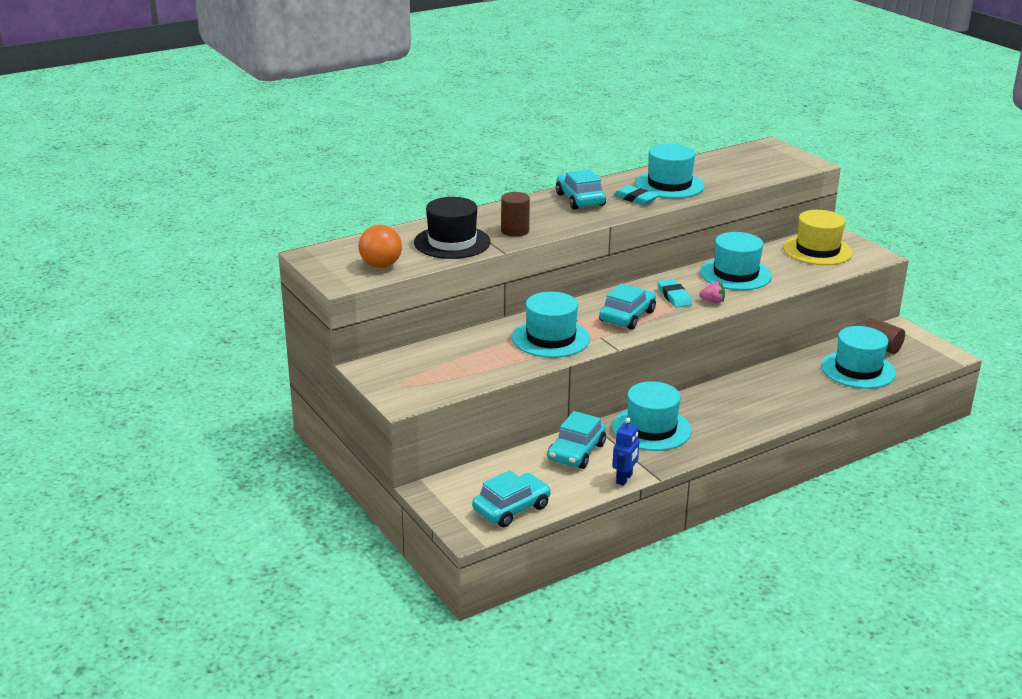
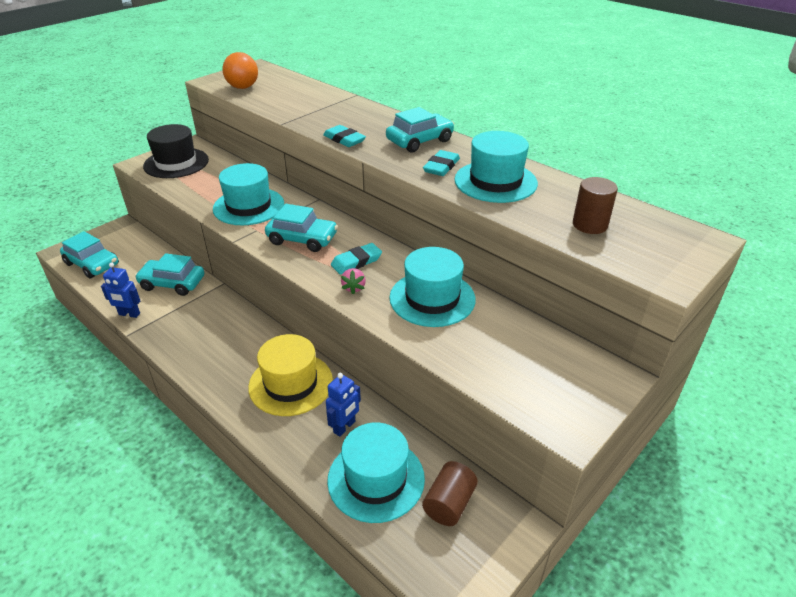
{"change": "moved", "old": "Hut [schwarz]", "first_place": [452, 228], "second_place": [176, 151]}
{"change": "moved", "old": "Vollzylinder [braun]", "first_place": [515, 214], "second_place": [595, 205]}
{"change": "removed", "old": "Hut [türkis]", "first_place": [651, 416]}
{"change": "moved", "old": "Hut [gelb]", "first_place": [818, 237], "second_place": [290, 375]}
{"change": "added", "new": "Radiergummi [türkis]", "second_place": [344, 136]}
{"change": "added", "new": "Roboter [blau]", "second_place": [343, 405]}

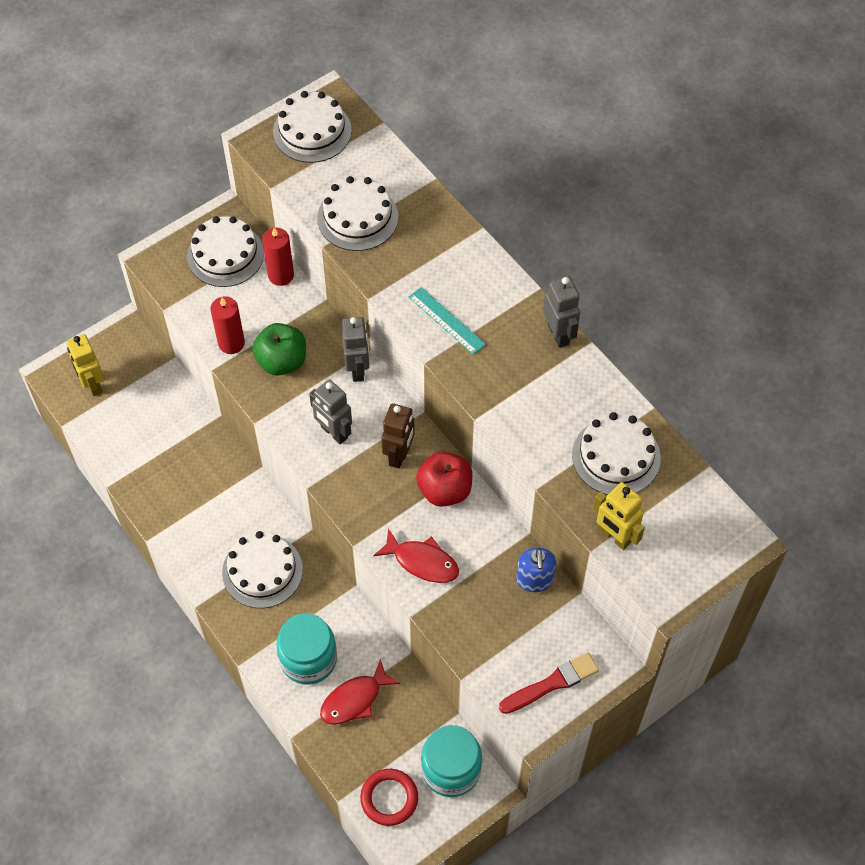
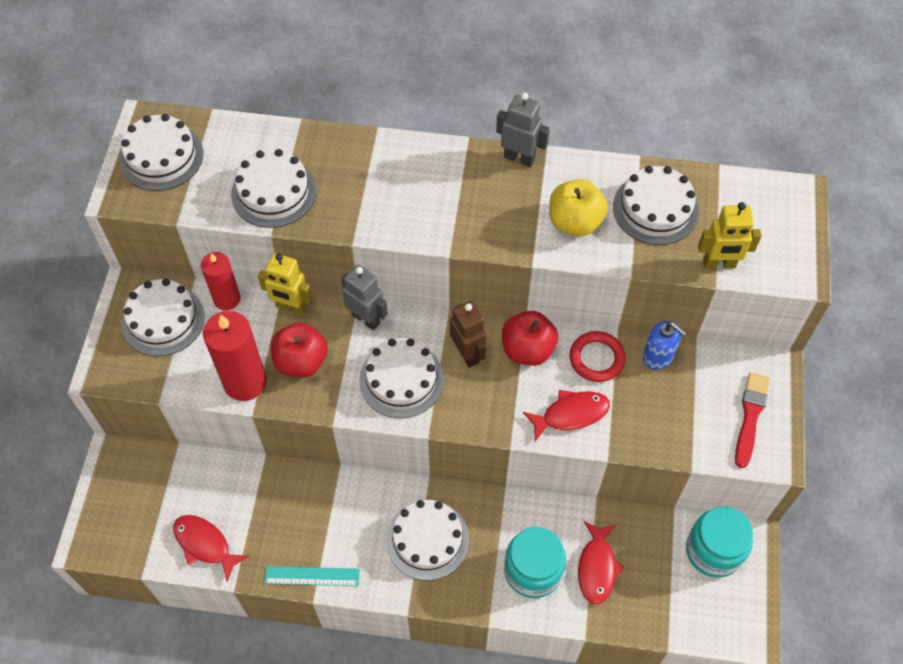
{"change": "moved", "old": "Roboter [gelb]", "first_place": [85, 365], "second_place": [285, 284]}
{"change": "resized", "old": "Kerze [rot]", "first_place": [227, 325], "second_place": [235, 356], "factor": 1.54}
{"change": "recoloured", "old": "Apfel [grün]", "new": "Apfel [rot]", "first_place": [279, 349], "second_place": [299, 350]}
{"change": "replaced", "old": "Roboter [grau]", "new": "Kuchen [weiß]", "first_place": [330, 411], "second_place": [401, 378]}
{"change": "moved", "old": "Ring [rot]", "first_place": [389, 797], "second_place": [597, 356]}
{"change": "moved", "old": "Lineal [türkis]", "first_place": [447, 321], "second_place": [312, 576]}
{"change": "added", "new": "Fisch [rot]", "second_place": [211, 548]}
{"change": "added", "new": "Apfel [gelb]", "second_place": [578, 208]}

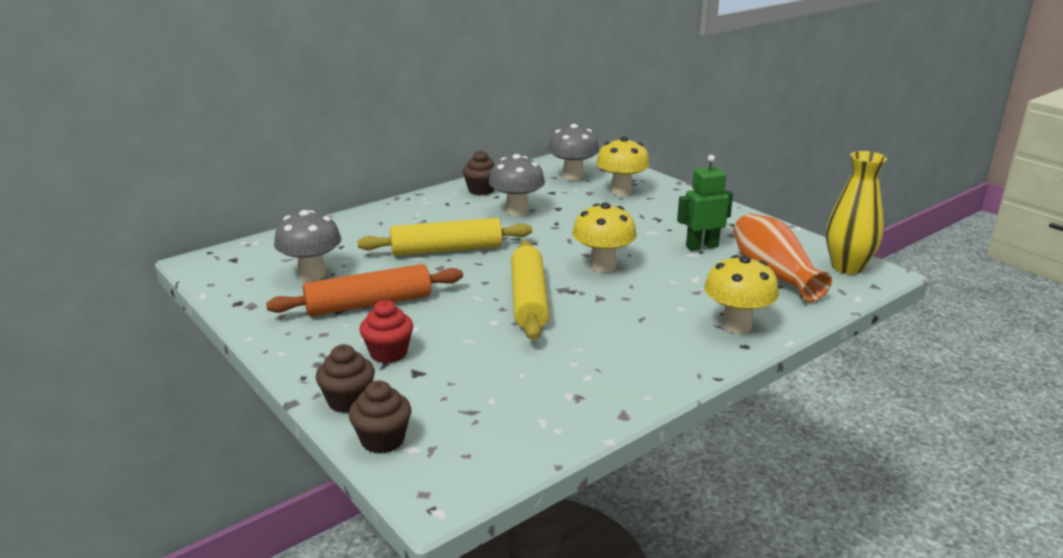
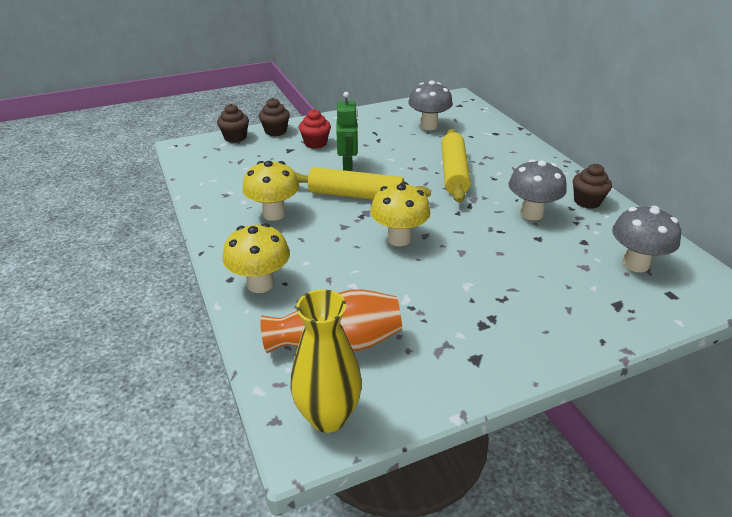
{"change": "removed", "old": "Nudelholz [orange]", "first_place": [364, 290]}
{"change": "moved", "old": "Pilz [gelb]", "first_place": [623, 166], "second_place": [270, 191]}
{"change": "moved", "old": "Roboter [grün]", "first_place": [705, 203], "second_place": [347, 131]}

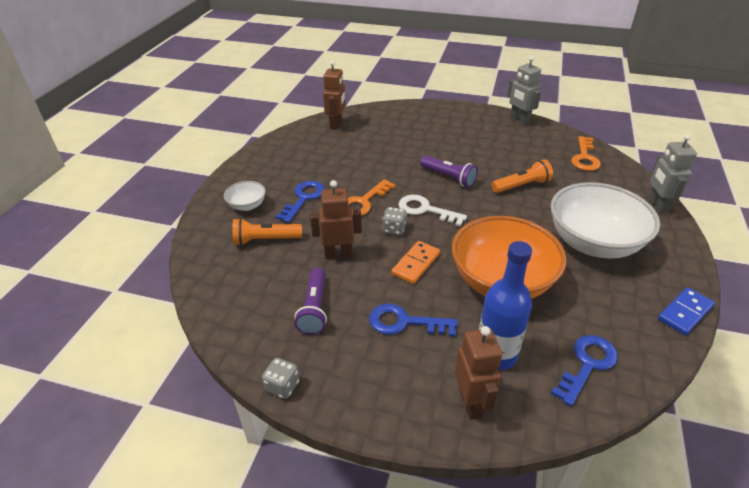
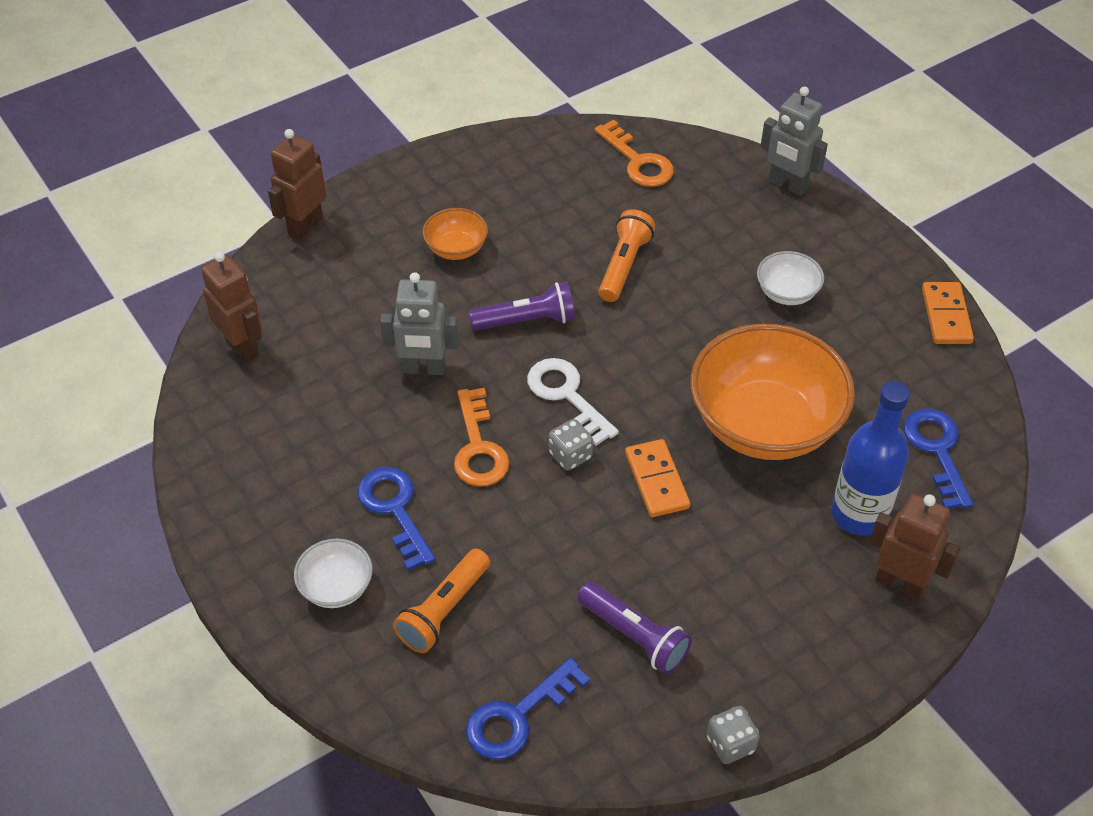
{"change": "moved", "old": "Roboter [braun]", "first_place": [336, 219], "second_place": [297, 184]}
{"change": "moved", "old": "Schlüssel [blau]", "first_place": [413, 320], "second_place": [528, 709]}
{"change": "turned", "old": "Schlüssel [weiß]", "first_place": [433, 210], "second_place": [573, 402], "degrees": 75}
{"change": "moved", "old": "Roboter [grau]", "first_place": [524, 90], "second_place": [419, 323]}
{"change": "resized", "old": "Schüssel [weiß]", "first_place": [605, 220], "second_place": [790, 278], "factor": 0.45}
{"change": "recoloured", "old": "Dominostein [blau]", "new": "Dominostein [orange]", "first_place": [686, 311], "second_place": [948, 313]}
{"change": "added", "new": "Schüssel [orange]", "second_place": [455, 234]}

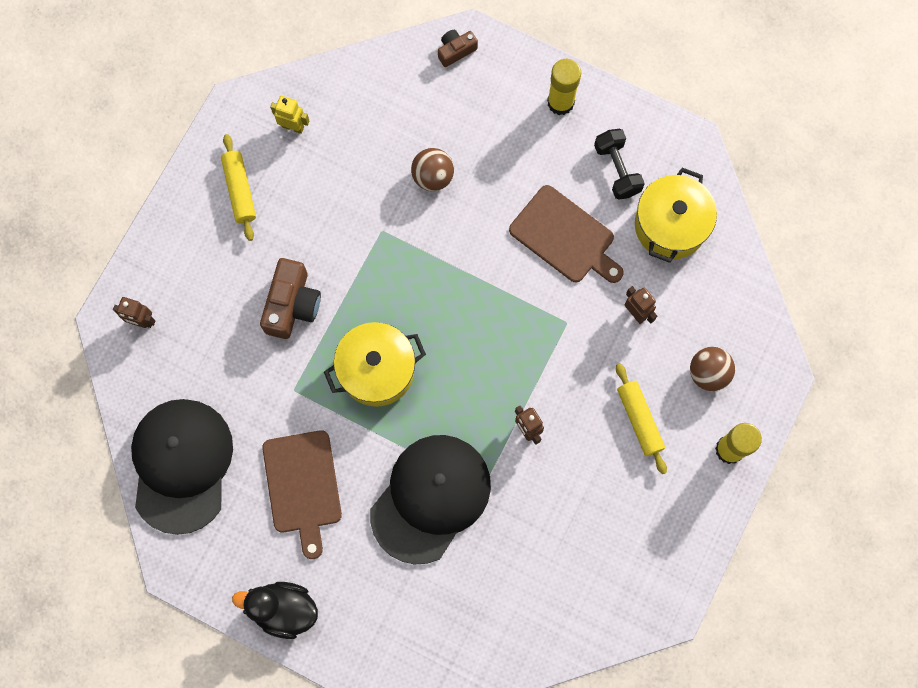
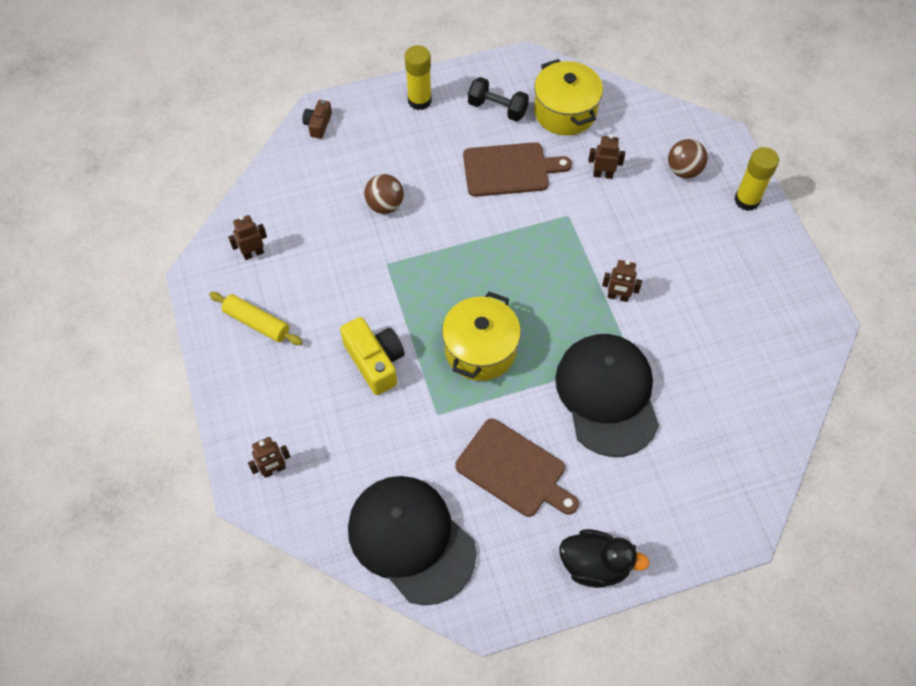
{"change": "turned", "old": "Ente [schwarz]", "first_place": [275, 610], "second_place": [604, 558], "degrees": -135}
{"change": "recoloured", "old": "Kamera [braun]", "new": "Kamera [gelb]", "first_place": [290, 298], "second_place": [372, 356]}
{"change": "recoloured", "old": "Roboter [gelb]", "new": "Roboter [braun]", "first_place": [290, 115], "second_place": [247, 237]}
{"change": "removed", "old": "Nudelholz [gelb]", "first_place": [641, 418]}

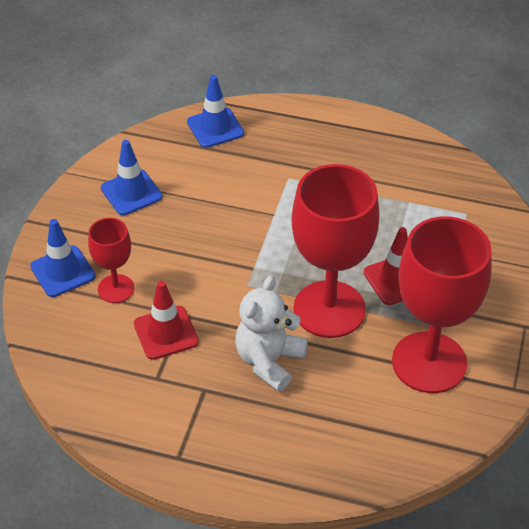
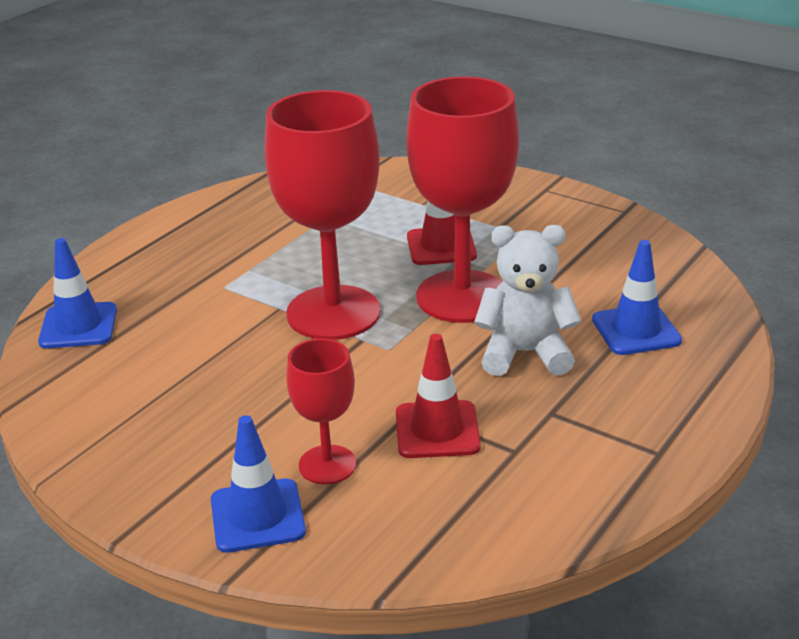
{"change": "moved", "old": "Leitkegel [blau]", "first_place": [131, 177], "second_place": [637, 297]}
{"change": "turned", "old": "Teddybär [weiß]", "first_place": [271, 334], "second_place": [527, 300], "degrees": 135}
{"change": "moved", "old": "Kelch [rot]", "first_place": [442, 304], "second_place": [323, 215]}

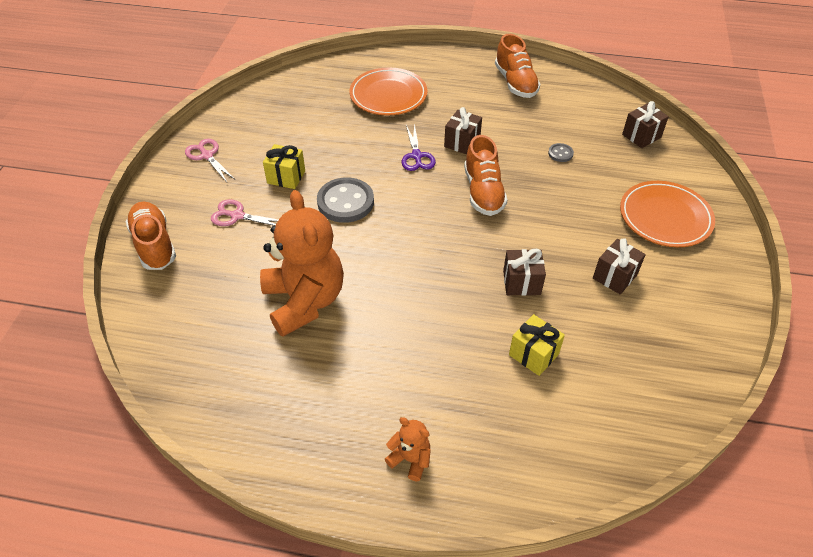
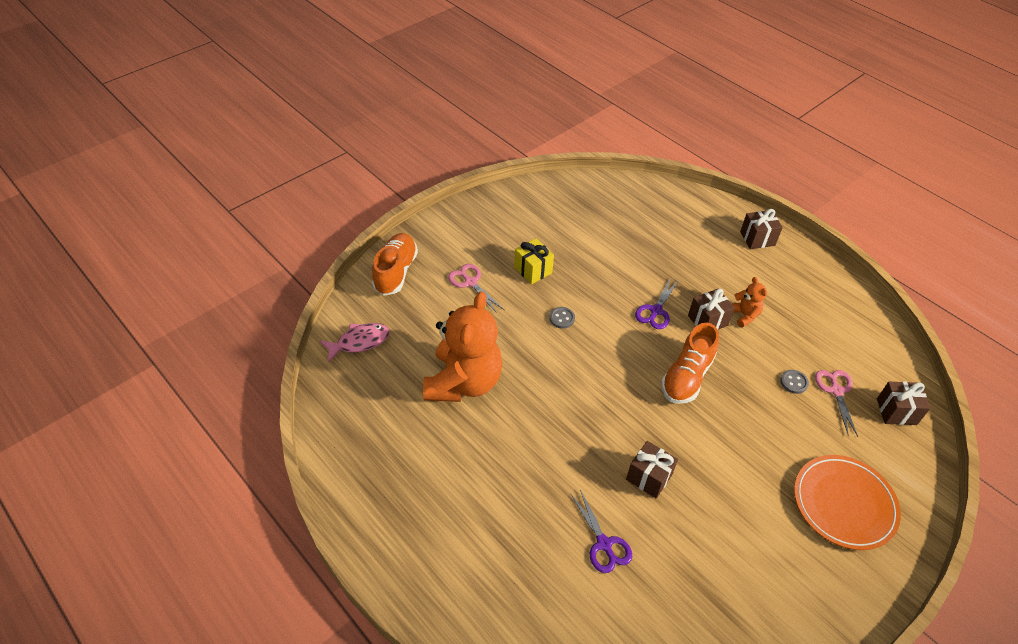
{"change": "moved", "old": "Schere [rosa]", "first_place": [210, 160], "second_place": [836, 403]}
{"change": "resized", "old": "Knopf [grau]", "first_place": [345, 200], "second_place": [562, 318], "factor": 0.47}
{"change": "removed", "old": "Teller [orange]", "first_place": [389, 92]}
{"change": "moved", "old": "Teddybär [orange]", "first_place": [408, 449], "second_place": [749, 302]}
{"change": "removed", "old": "Schuh [orange]", "first_place": [517, 66]}
{"change": "replaced", "old": "Geschenk [gelb]", "new": "Schere [lila]", "first_place": [537, 345], "second_place": [602, 531]}
{"change": "moved", "old": "Geschenk [braun]", "first_place": [619, 266], "second_place": [761, 229]}
{"change": "added", "new": "Fisch [rosa]", "second_place": [355, 343]}

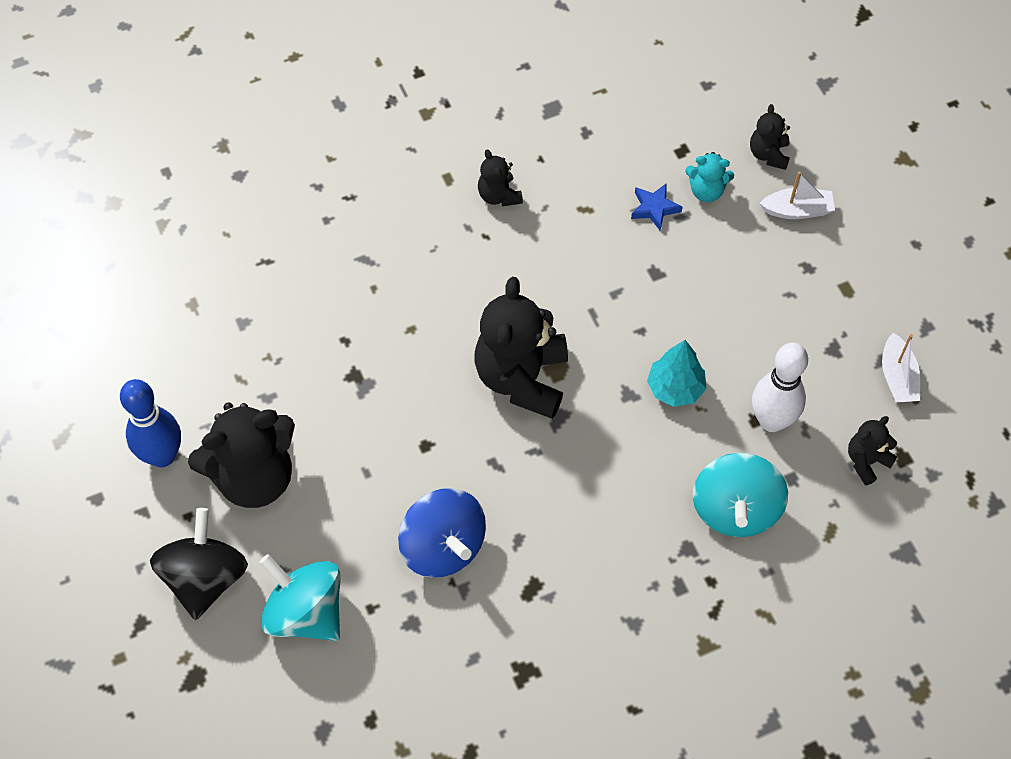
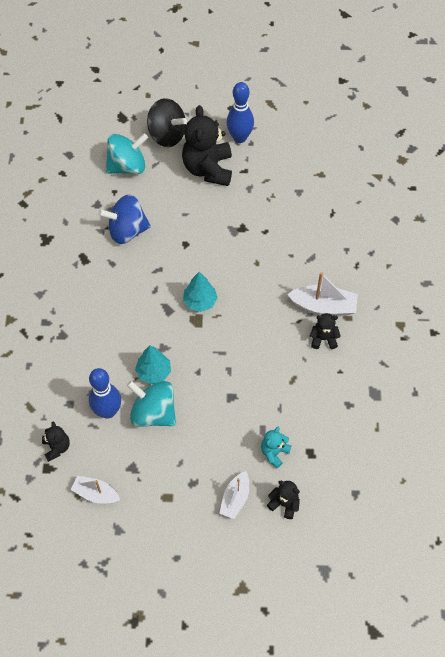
{"change": "replaced", "old": "Teddybär [schwarz]", "new": "Baum [türkis]", "first_place": [521, 348], "second_place": [200, 292]}
{"change": "removed", "old": "Stern [blau]", "first_place": [656, 206]}
{"change": "moved", "old": "Kreisel [türkis]", "first_place": [740, 495], "second_place": [151, 403]}
{"change": "recoloured", "old": "Bowlingkegel [weiß]", "new": "Bowlingkegel [blau]", "first_place": [780, 387], "second_place": [105, 393]}
{"change": "added", "new": "Boot [weiß]", "second_place": [322, 293]}

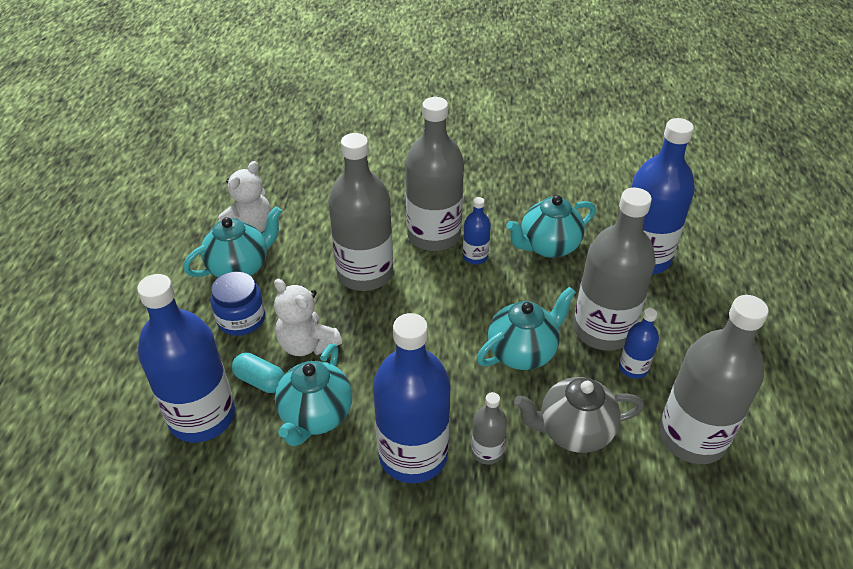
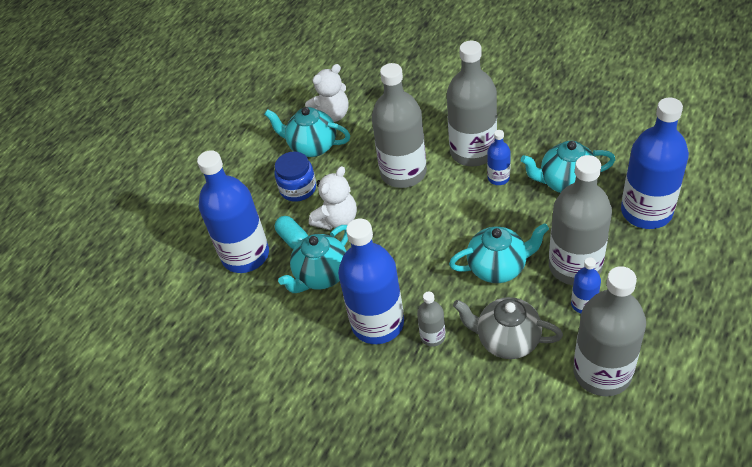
{"change": "turned", "old": "Teekanne [türkis]", "first_place": [232, 242], "second_place": [307, 132], "degrees": -150}
{"change": "turned", "old": "Teddybär [weiß]", "first_place": [308, 317], "second_place": [333, 198], "degrees": -120}

